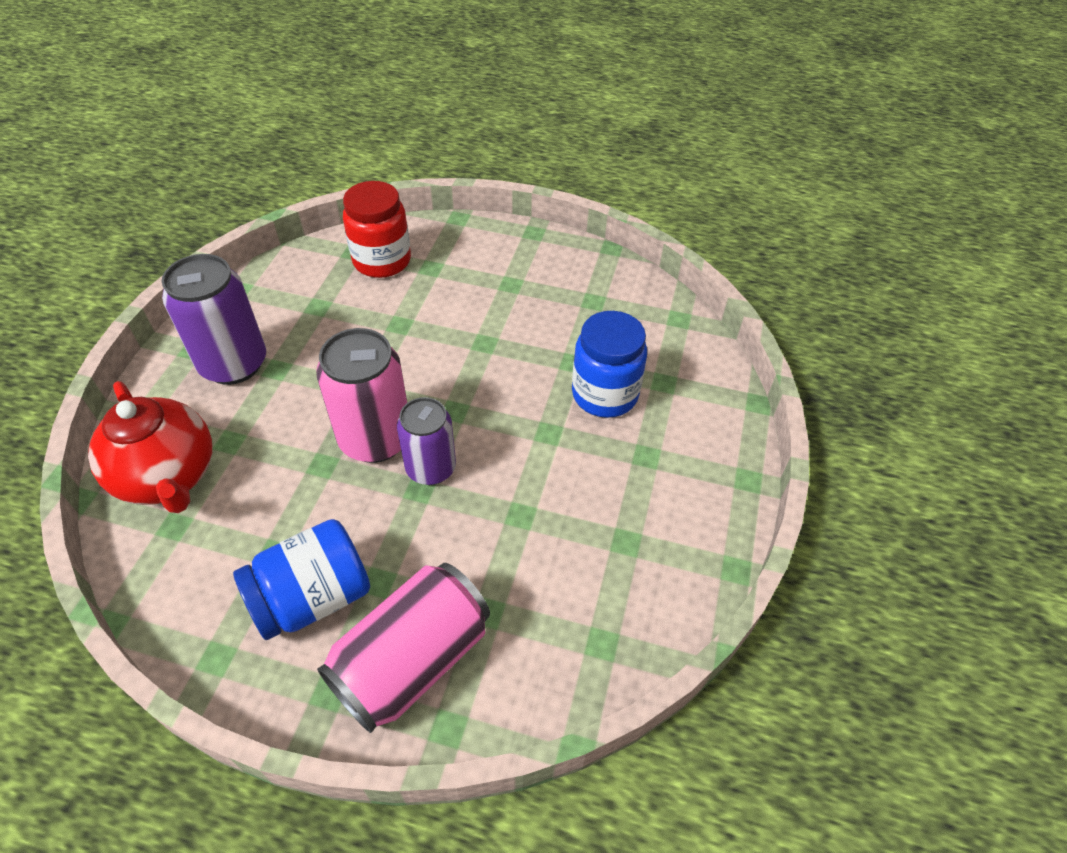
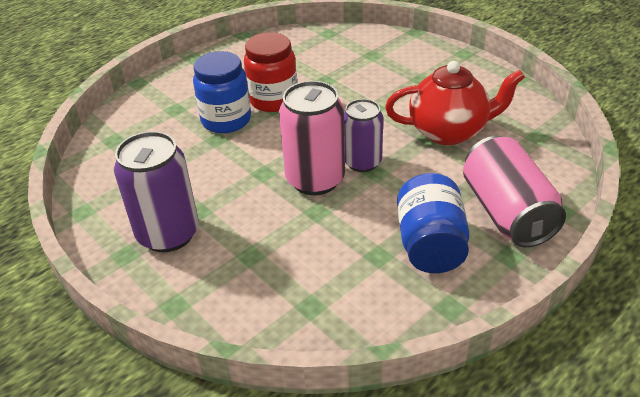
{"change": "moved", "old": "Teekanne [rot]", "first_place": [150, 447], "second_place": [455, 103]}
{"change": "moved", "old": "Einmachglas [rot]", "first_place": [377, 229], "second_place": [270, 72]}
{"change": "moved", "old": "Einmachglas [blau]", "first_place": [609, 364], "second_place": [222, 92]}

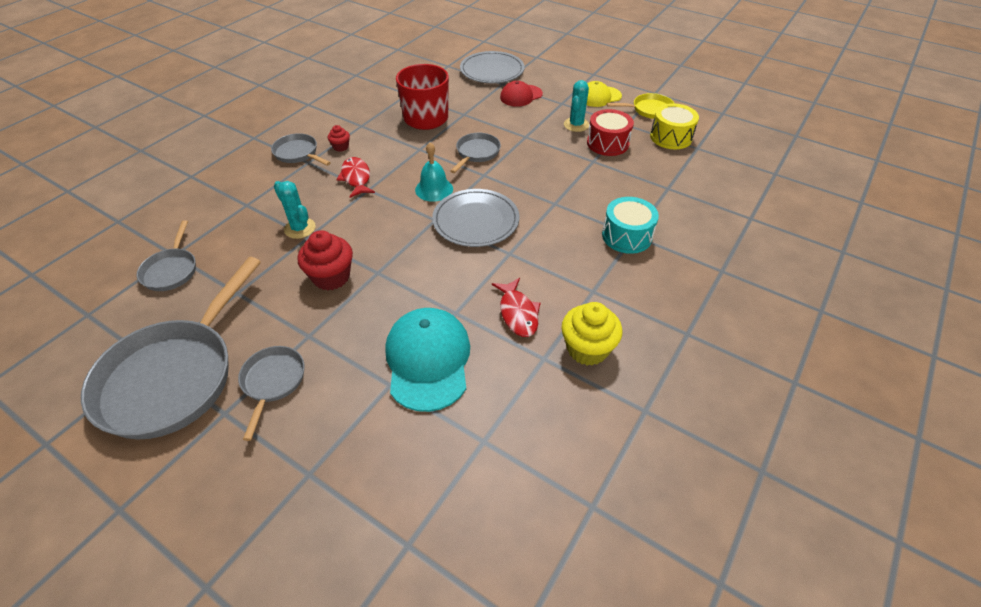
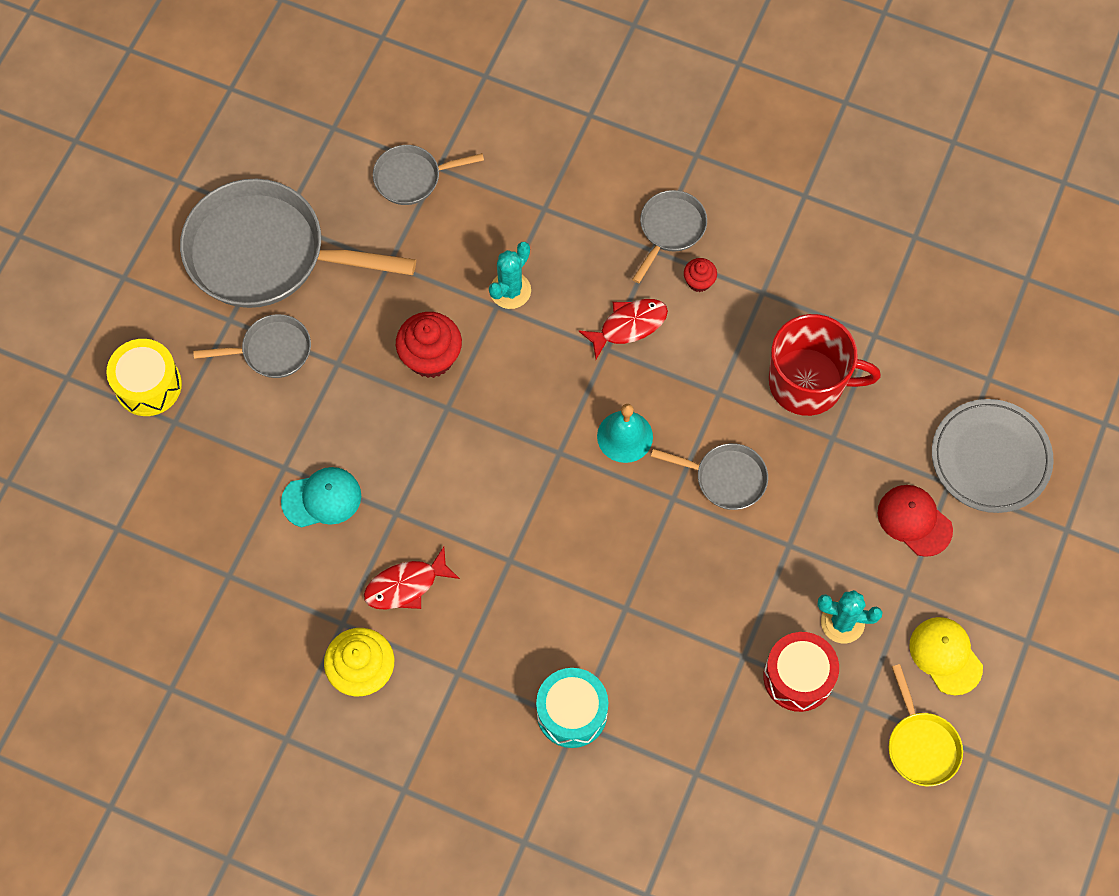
{"change": "resized", "old": "Kappe [türkis]", "first_place": [427, 360], "second_place": [321, 497], "factor": 0.61}
{"change": "removed", "old": "Teller [grau]", "first_place": [476, 218]}
{"change": "moved", "old": "Trommel [gelb]", "first_place": [674, 126], "second_place": [144, 377]}

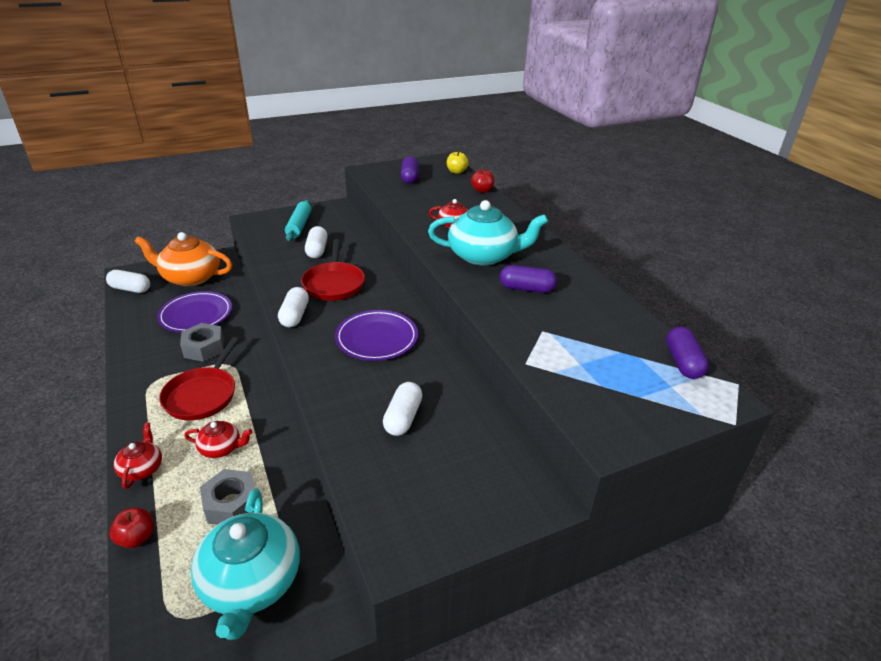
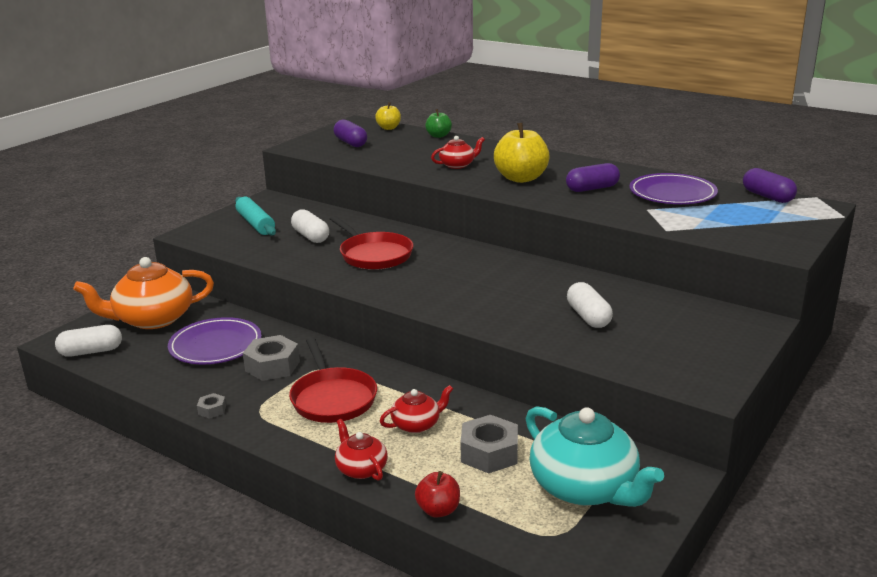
{"change": "removed", "old": "Kapsel [weiß]", "first_place": [293, 307]}
{"change": "moved", "old": "Teller [lila]", "first_place": [376, 335], "second_place": [673, 188]}
{"change": "replaced", "old": "Teekanne [türkis]", "new": "Apfel [gelb]", "first_place": [488, 233], "second_place": [522, 153]}
{"change": "recoloured", "old": "Apfel [rot]", "new": "Apfel [grün]", "first_place": [483, 180], "second_place": [438, 123]}
{"change": "added", "new": "Sechskantmutter [grau]", "second_place": [211, 406]}

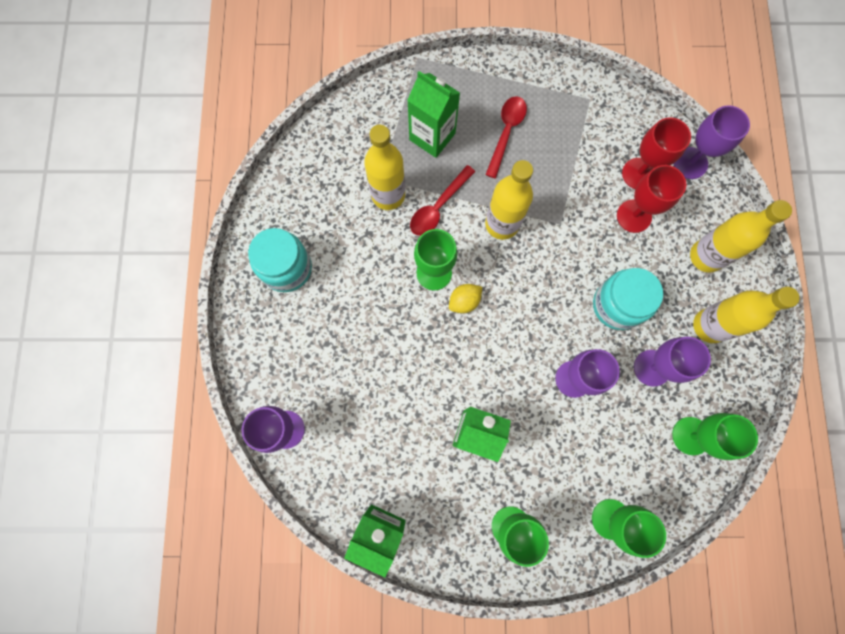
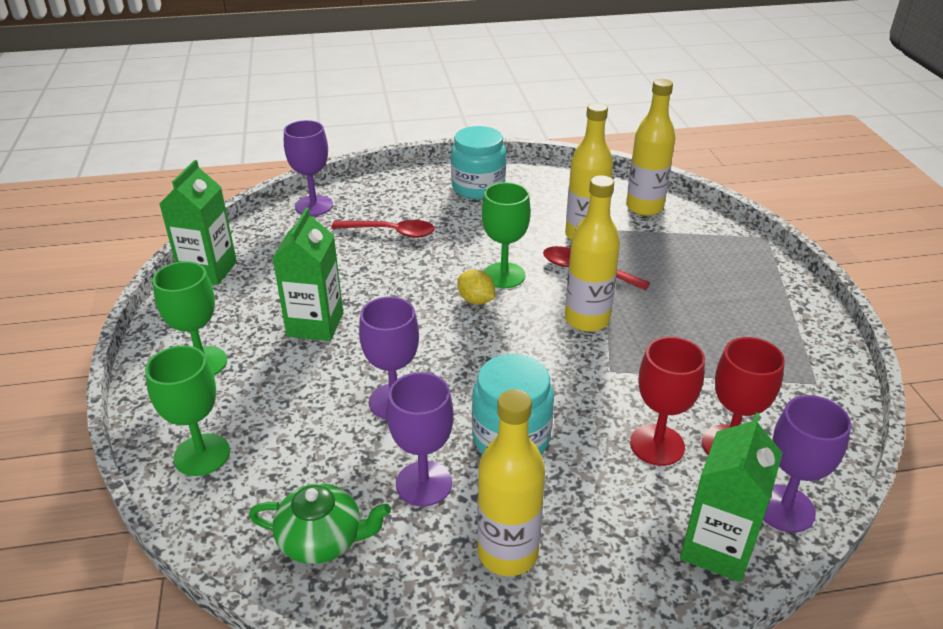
{"change": "moved", "old": "Getränkekarton [grün]", "first_place": [433, 114], "second_place": [731, 497]}
{"change": "moved", "old": "Löffel [rot]", "first_place": [506, 137], "second_place": [383, 229]}
{"change": "replaced", "old": "Kelch [grün]", "new": "Teekanne [grün]", "first_place": [715, 436], "second_place": [320, 523]}
{"change": "moved", "old": "Flasche [gelb]", "first_place": [741, 236], "second_place": [650, 147]}

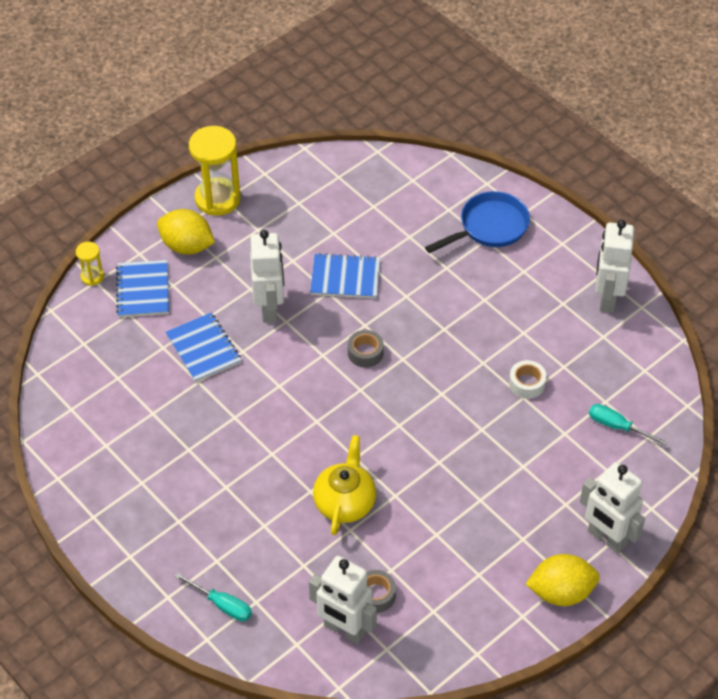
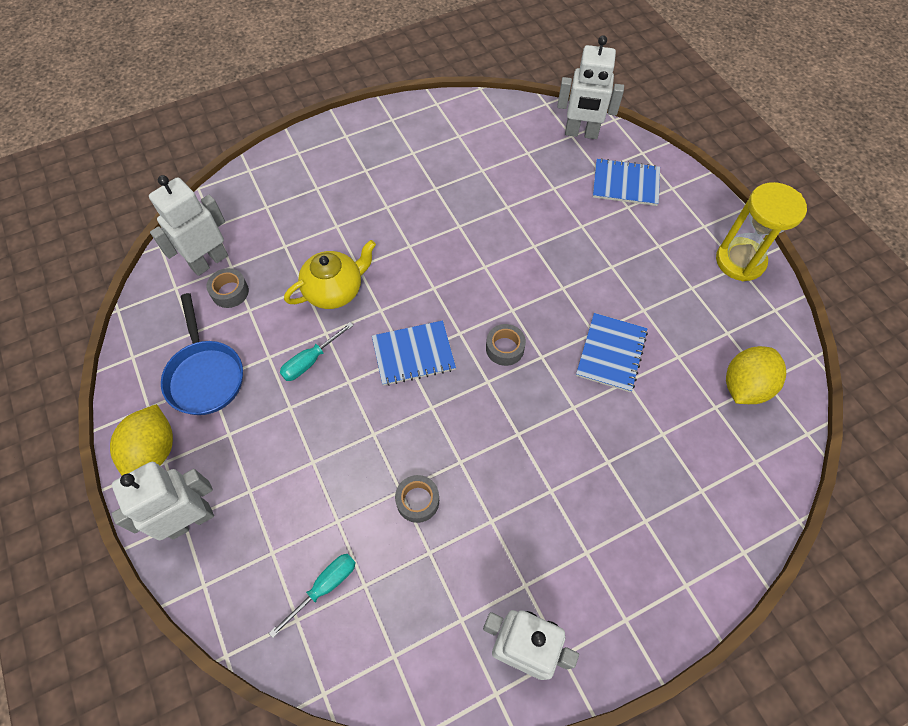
{"change": "removed", "old": "Sanduhr [gelb]", "first_place": [90, 264]}
{"change": "moved", "old": "Zitrone [gelb]", "first_place": [186, 232], "second_place": [756, 375]}
{"change": "moved", "old": "Notizbuch [blau]", "first_place": [203, 347], "second_place": [414, 353]}
{"change": "moved", "old": "Schraubenzieher [türkis]", "first_place": [213, 597], "second_place": [317, 351]}
{"change": "moved", "old": "Roboter [weiß]", "first_place": [267, 276], "second_place": [590, 87]}
{"change": "turned", "old": "Teekanne [gelb]", "first_place": [344, 485], "second_place": [330, 274], "degrees": -60}
{"change": "moved", "old": "Pfanne [blau]", "first_place": [477, 222], "second_place": [202, 354]}
{"change": "recoloured", "old": "Klebeband [weiß]", "new": "Klebeband [grau]", "first_place": [528, 379], "second_place": [417, 499]}

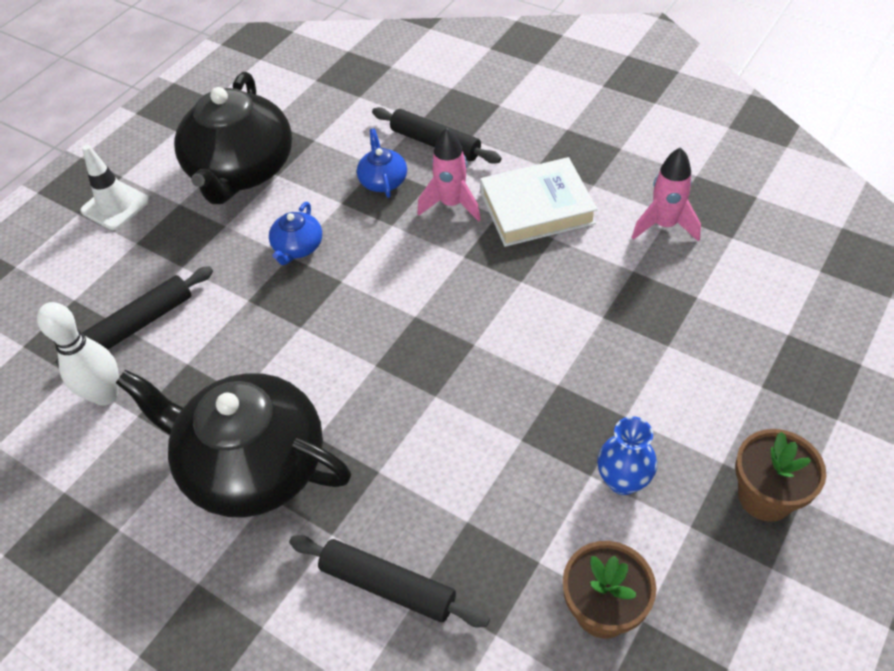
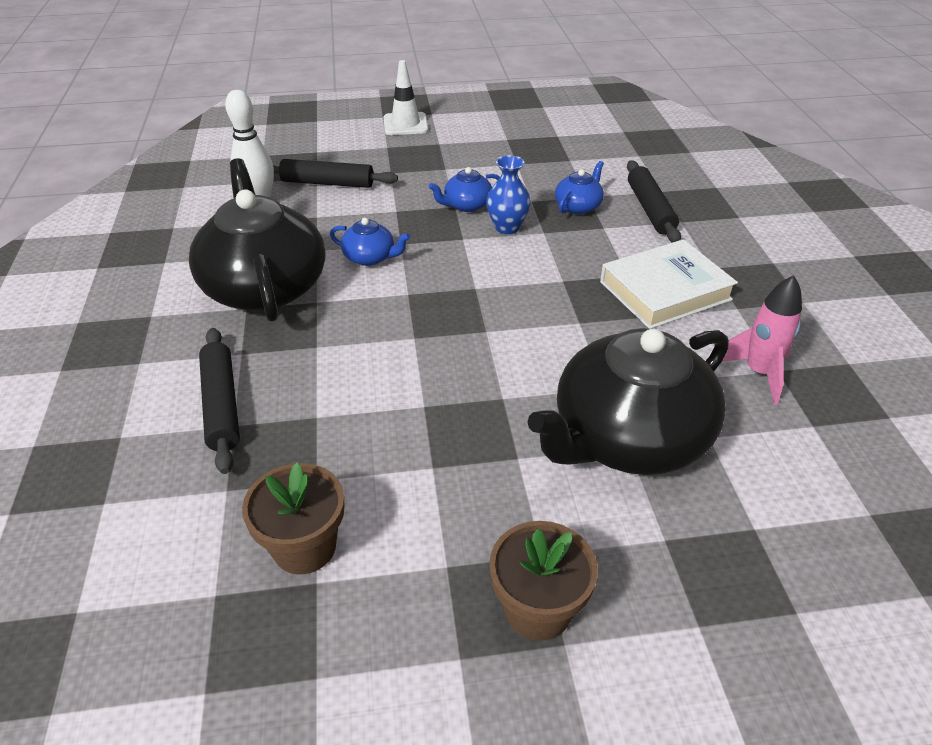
{"change": "moved", "old": "Teekanne [schwarz]", "first_place": [233, 138], "second_place": [628, 401]}
{"change": "removed", "old": "Rakete [rosa]", "first_place": [449, 175]}
{"change": "turned", "old": "Buch [weiß]", "first_place": [538, 202], "second_place": [669, 284], "degrees": -60}
{"change": "moved", "old": "Vase [blau]", "first_place": [627, 455], "second_place": [508, 194]}
{"change": "added", "new": "Teekanne [blau]", "second_place": [370, 242]}

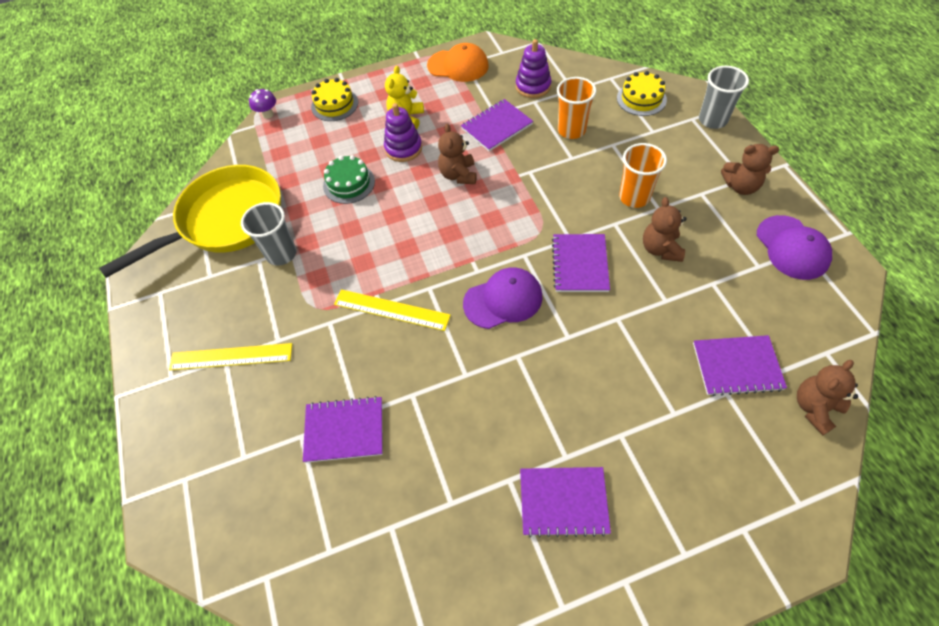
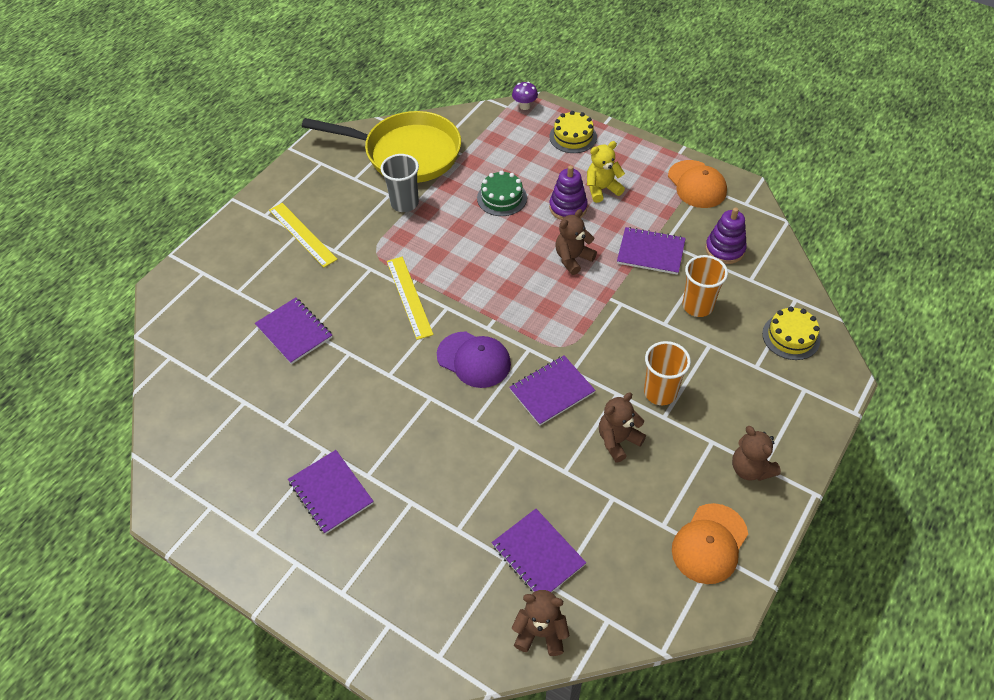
{"change": "removed", "old": "Becher [grau]", "first_place": [724, 97]}
{"change": "recoloured", "old": "Kappe [lila]", "new": "Kappe [orange]", "first_place": [794, 247], "second_place": [710, 543]}

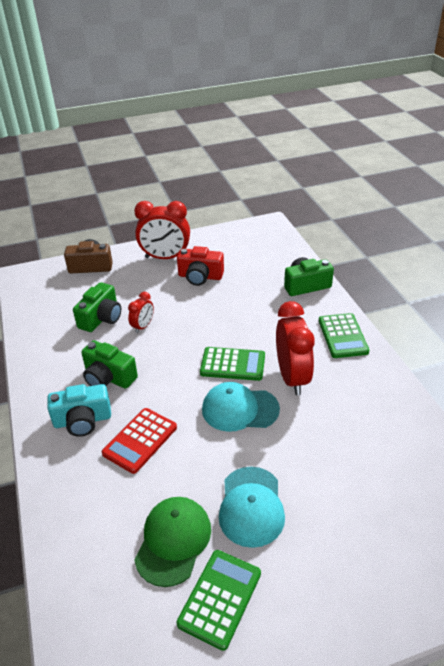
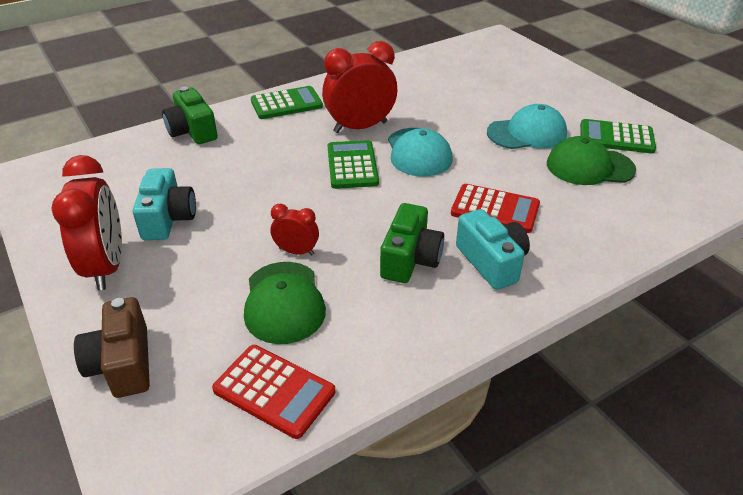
{"change": "replaced", "old": "Kamera [grün]", "new": "Kappe [grün]", "first_place": [97, 307], "second_place": [285, 303]}
{"change": "recoloured", "old": "Kamera [rot]", "new": "Kamera [türkis]", "first_place": [200, 266], "second_place": [164, 204]}
{"change": "added", "new": "Taschenrechner [rot]", "second_place": [273, 392]}

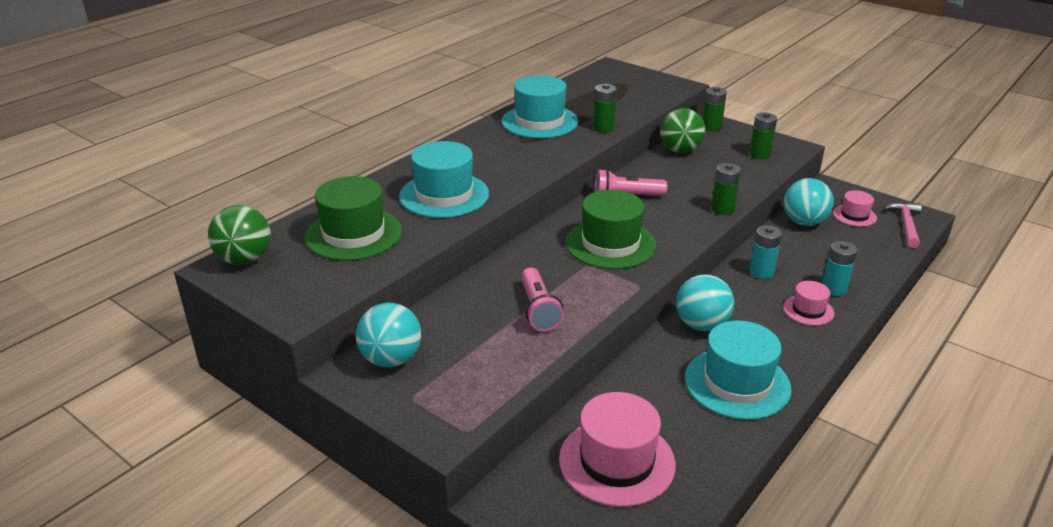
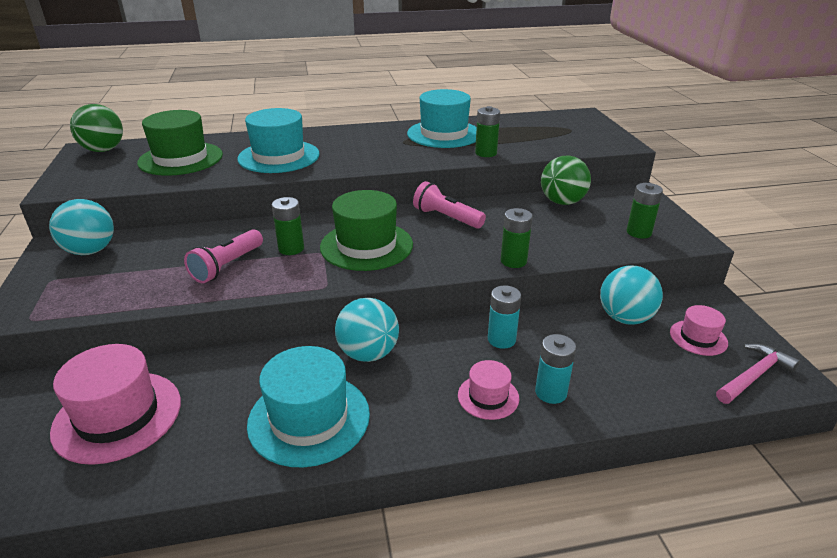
{"change": "moved", "old": "Batterie [grün]", "first_place": [715, 109], "second_place": [288, 226]}

